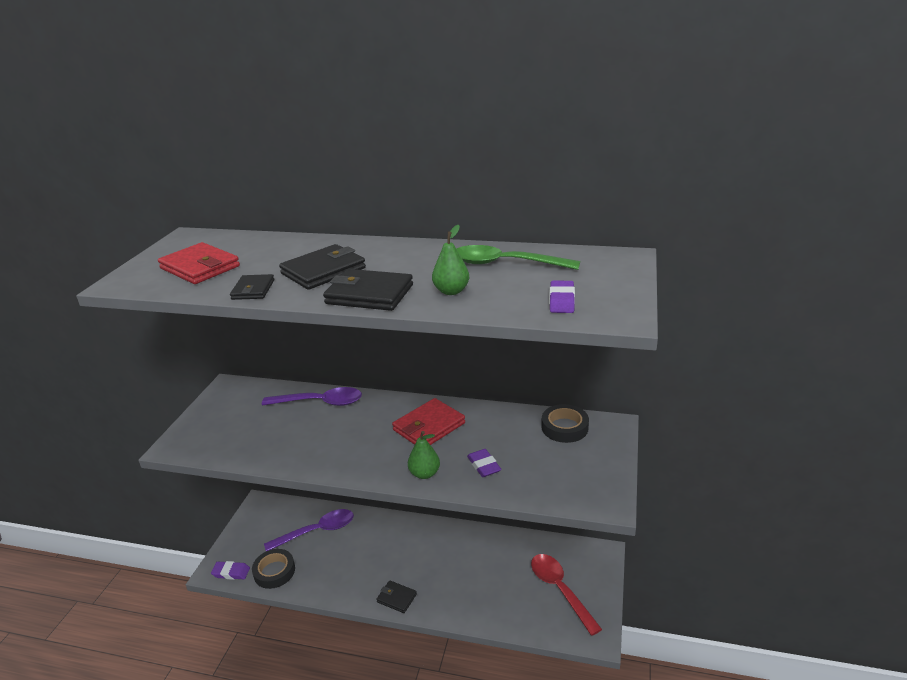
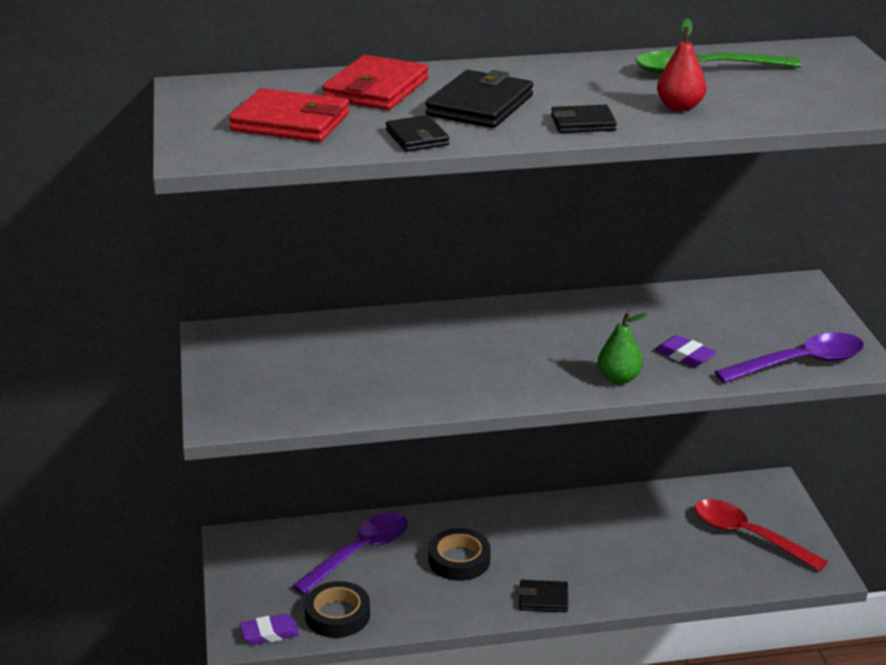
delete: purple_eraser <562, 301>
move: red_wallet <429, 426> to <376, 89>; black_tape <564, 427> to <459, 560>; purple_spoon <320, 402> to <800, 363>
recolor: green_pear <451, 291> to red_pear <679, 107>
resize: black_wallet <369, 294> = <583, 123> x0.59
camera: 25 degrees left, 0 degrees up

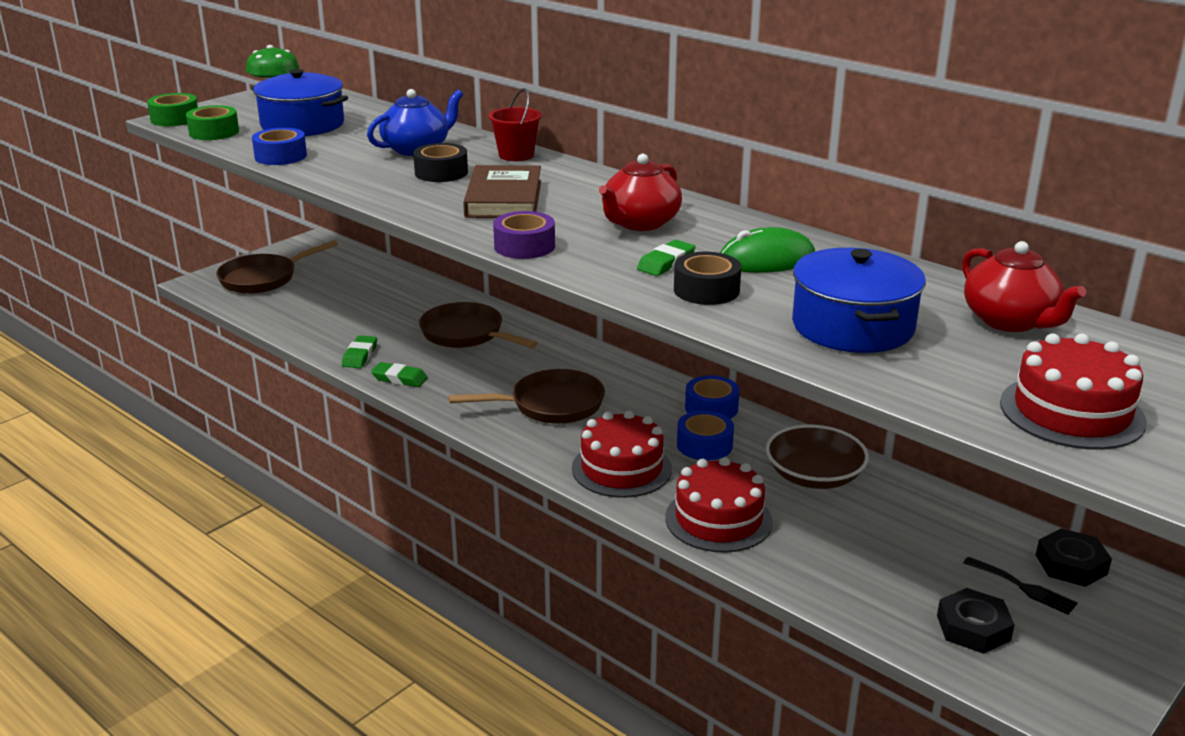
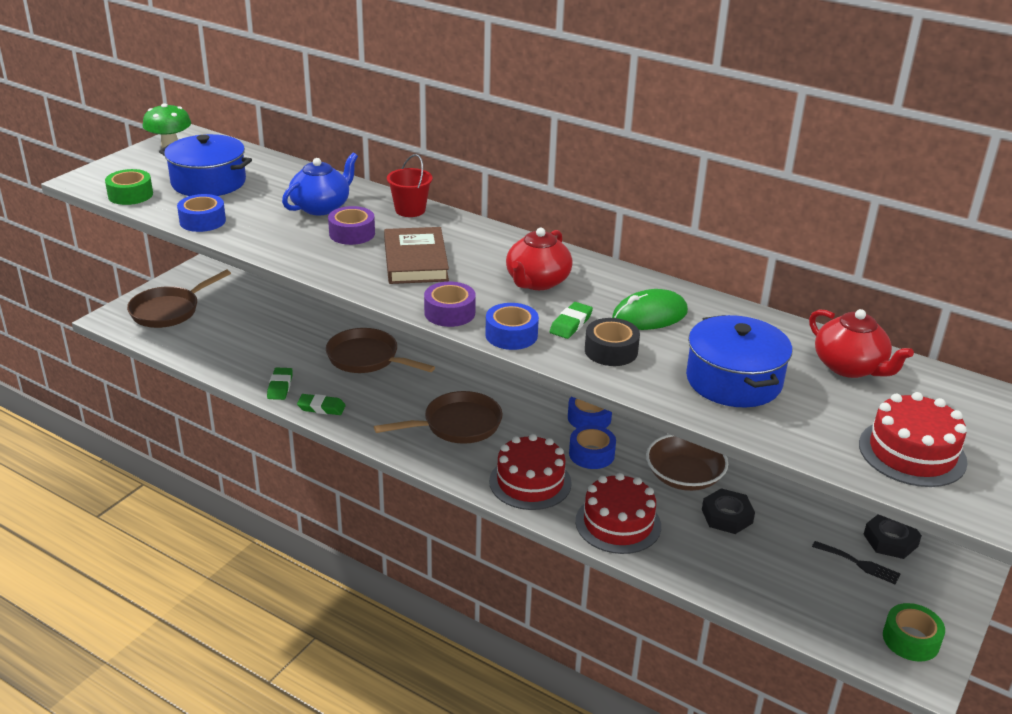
insert: blue_tape <511, 335>
move: black_nut <973, 628> to <727, 516>; green_tape <175, 119> to <911, 640>
recolor: black_tape <441, 173> to purple_tape <352, 233>
camera: 10 degrees left, 5 degrees up

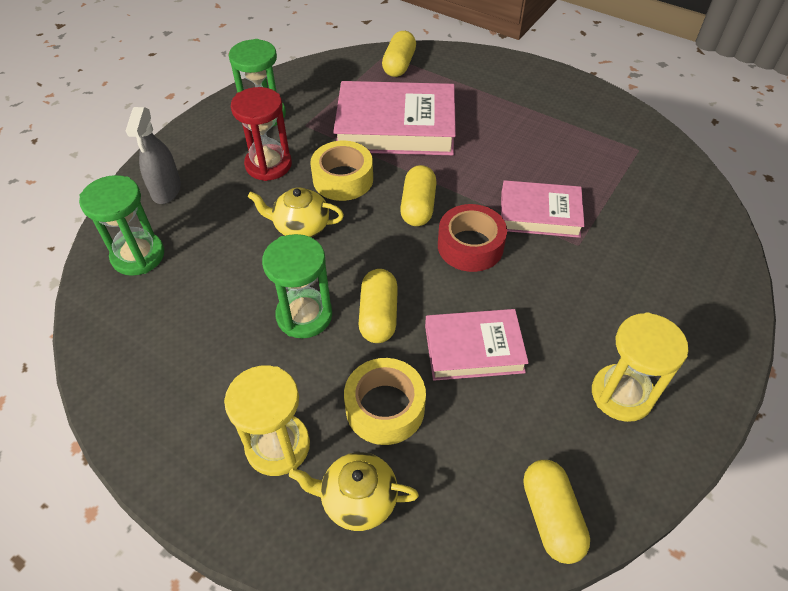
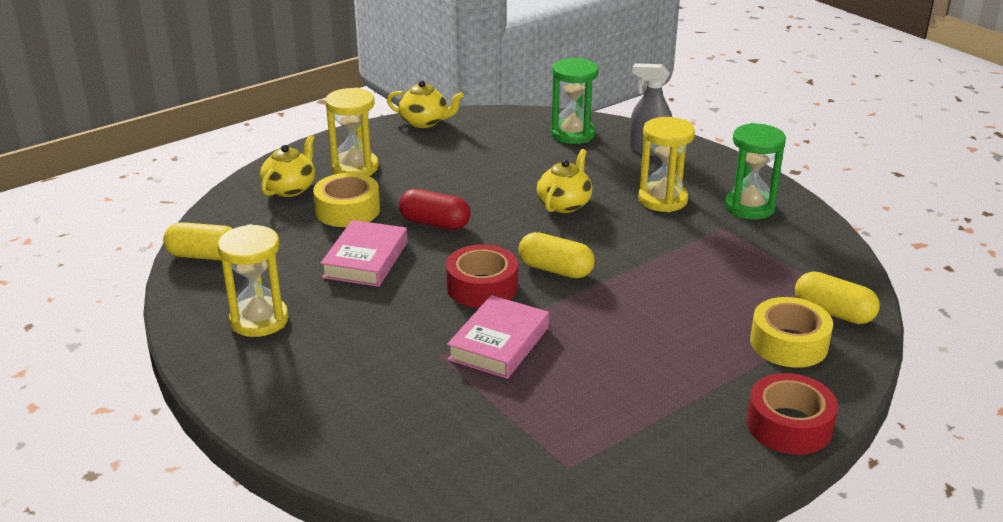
delete: green_hourglass <304, 315>; pink_book <396, 127>
insert: yellow_teapot <424, 122>; red_tape <789, 425>
move: yellow_tape <343, 179> to <789, 343>
recolor: yellow_capsule <378, 315> to red_capsule <435, 223>; red_hourglass <268, 165> to yellow_hourglass <662, 200>
camera: 110 degrees right, 20 degrees down

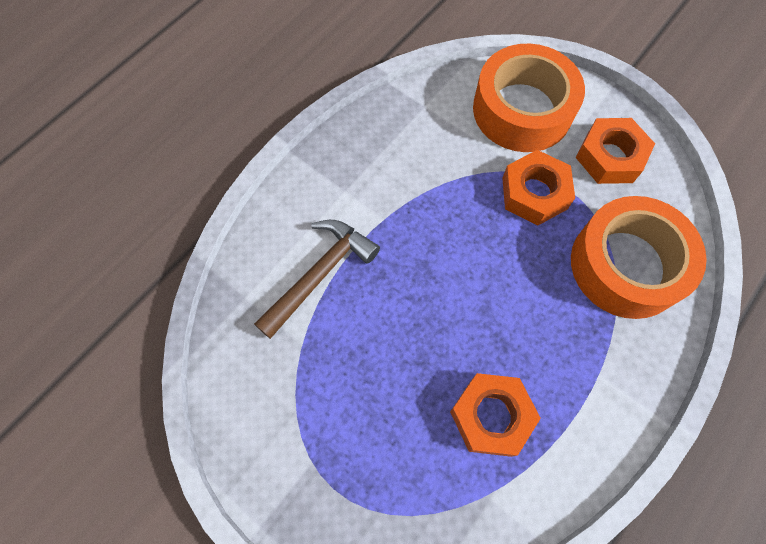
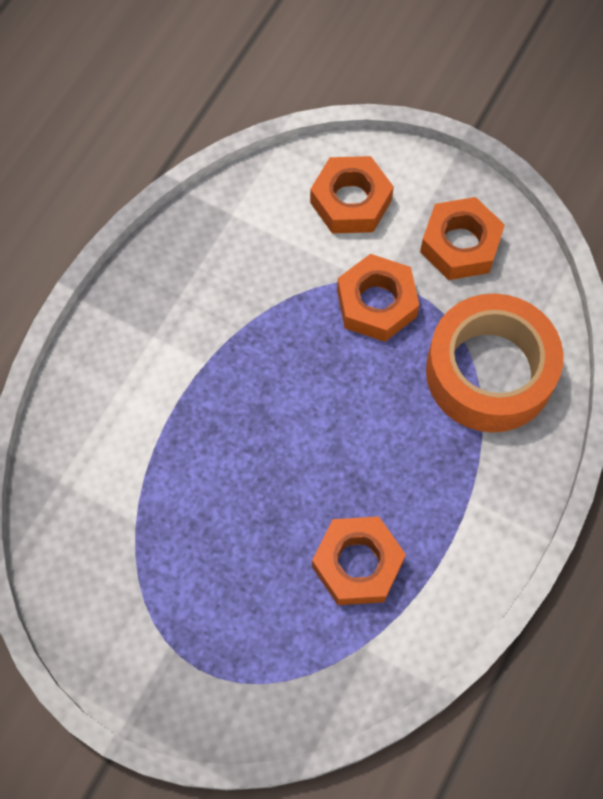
delete: brown_hammer <320, 274>
replace: orange_tape <522, 110> to orange_nut <350, 201>
camera: 10 degrees left, 0 degrees up

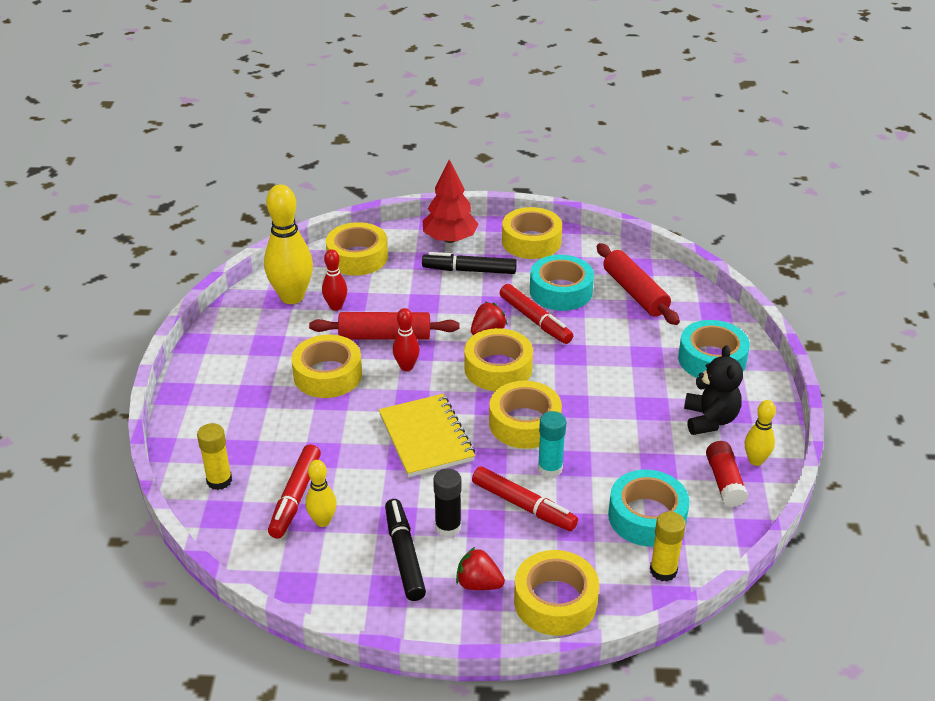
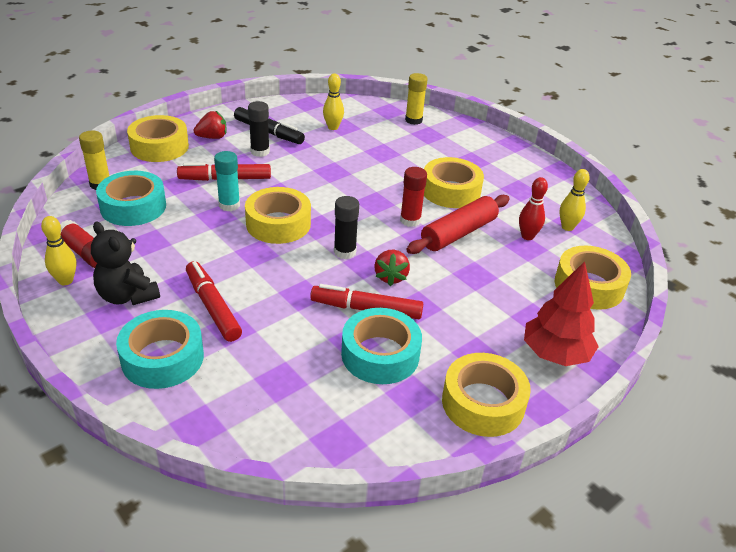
delete: yellow_notebook <426, 438>; black_marker <470, 270>; red_rolling_pin <635, 293>
move: red_marker <296, 497> to <213, 307>
replace: yellow_tape <498, 368> to black_glue_stick <345, 252>; red_bowling_pin <406, 367> to red_glue_stick <410, 220>
resize: yellow_bowling_pin <292, 297> = <567, 227> x0.52
camera: 135 degrees right, 0 degrees up

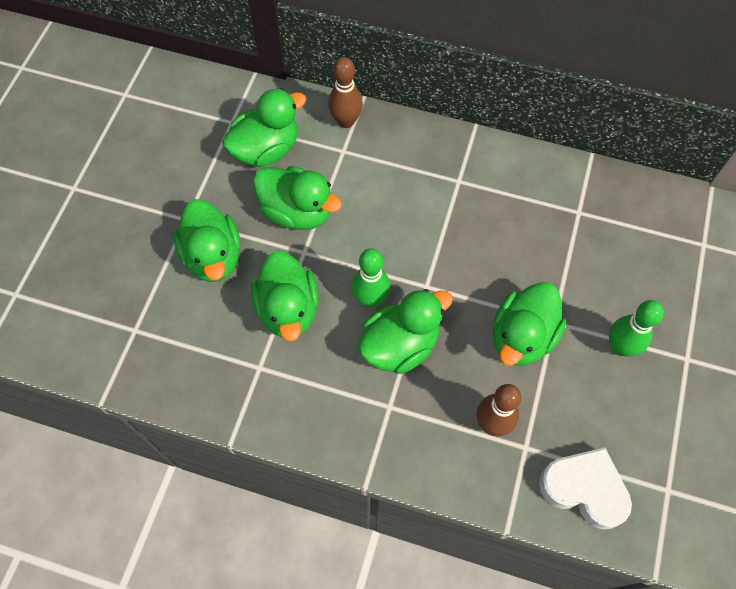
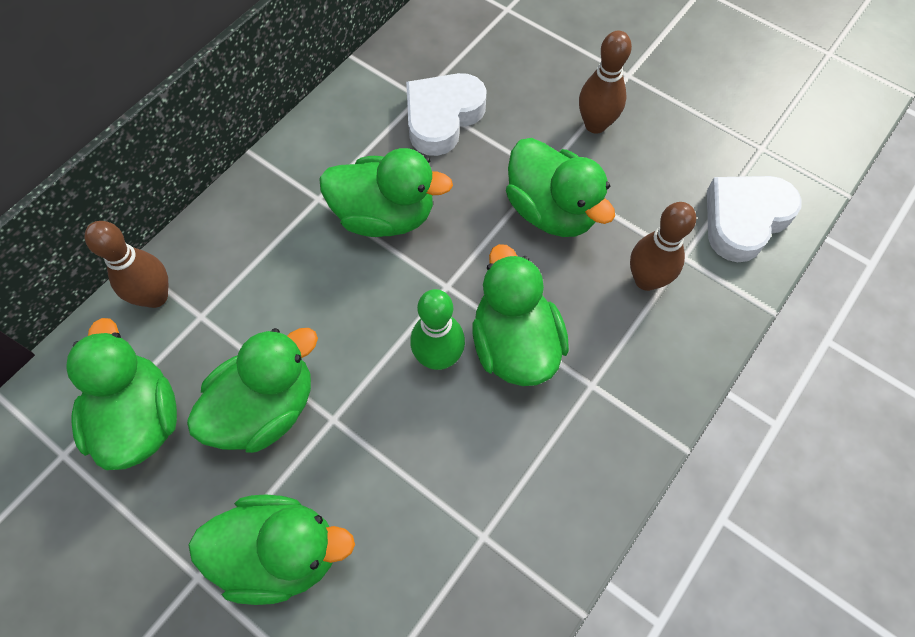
insert: white_heart <442, 117>
move: green_duck <288, 309> to <385, 215>
recolor: green_bowling_pin <620, 347> to brown_bowling_pin <595, 124>
camera: 70 degrees left, 0 degrees up

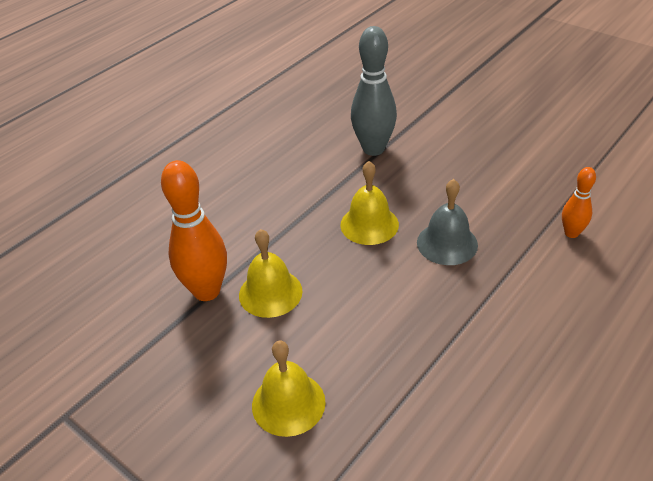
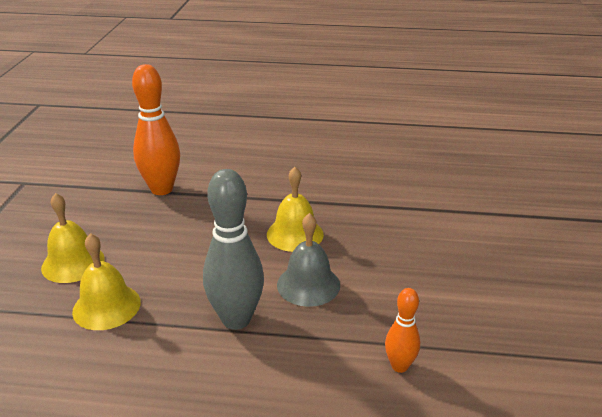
move: yellow_bell <270, 293> to <106, 306>; grey_bowling_pin <373, 149> to <236, 319>
camera: 55 degrees right, 10 degrees down

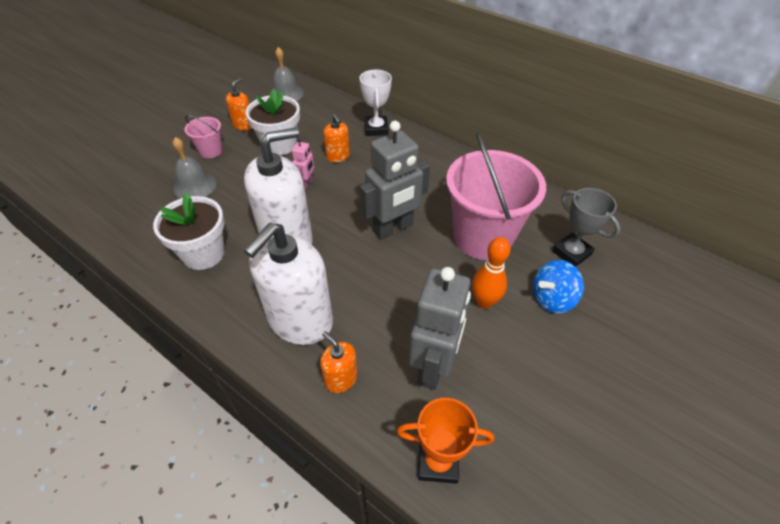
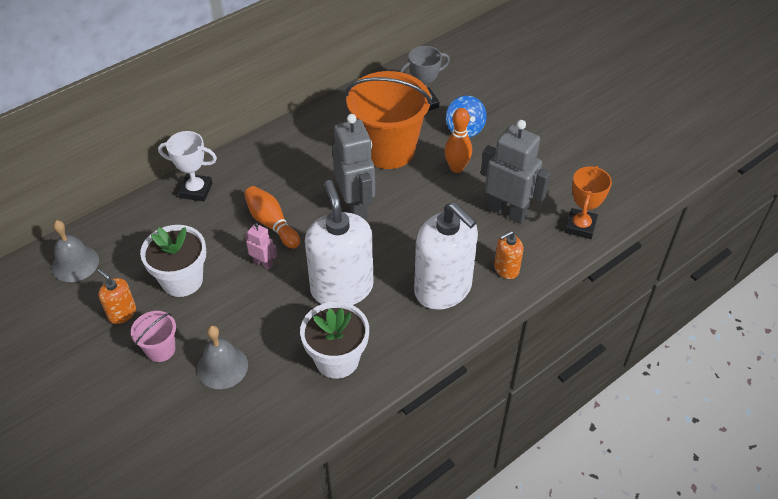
delete: orange_soap_dispenser <338, 156>
insert: orange_bowling_pin <272, 223>
recolor: pink_bucket <482, 237> to orange_bucket <388, 150>
camera: 75 degrees left, 0 degrees up

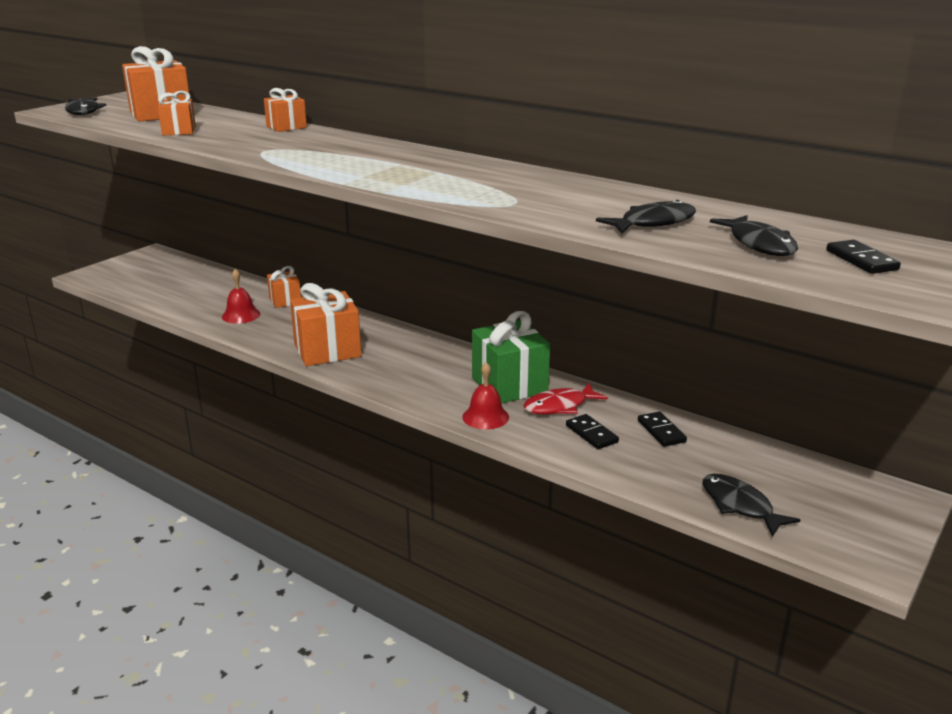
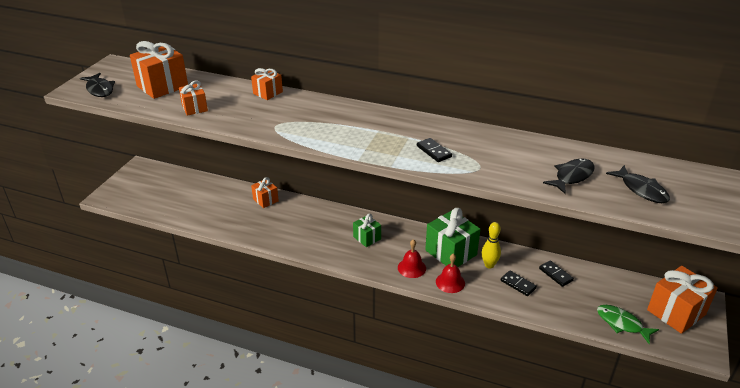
insert: green_gift <367, 238>
move: red_bell <241, 315> to <411, 268>; black_domino <861, 260> to <433, 151>; orange_gift <327, 350> to <676, 312>
replace: red_fish <559, 406> to yellow_bowling_pin <489, 265>
recolor: black_fish <740, 506> to green_fish <621, 324>
camera: 15 degrees left, 10 degrees up

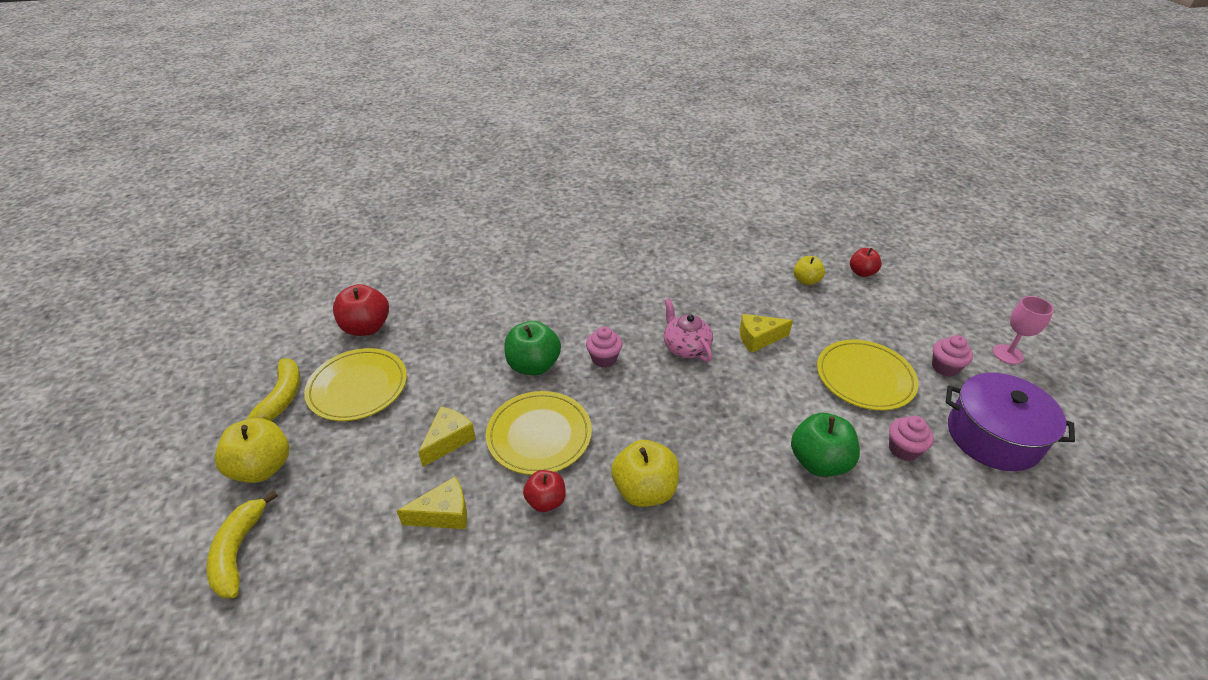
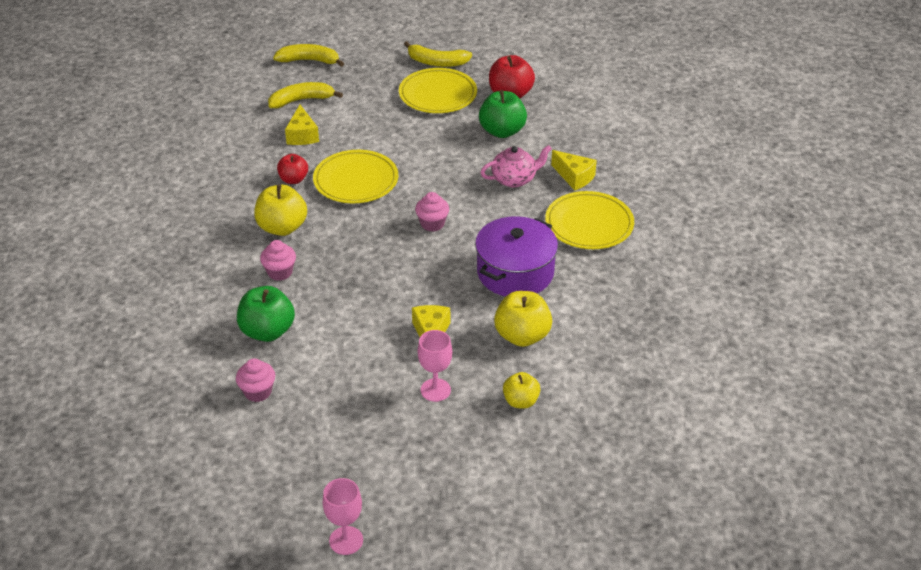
delete: red_apple <862, 272>
insert: yellow_banana <301, 100>; pink_goblet <435, 390>
move: pink_cupcake <944, 367> to <280, 272>; purple_pot <993, 436> to <515, 272>; green_apple <533, 365> to <502, 131>; pink_teapot <685, 347> to <514, 179>; yellow_apple <263, 467> to <522, 336>; yellow_plate <864, 377> to <589, 224>; yellow_cheese <449, 440> to <574, 177>
camera: 100 degrees right, 0 degrees up

